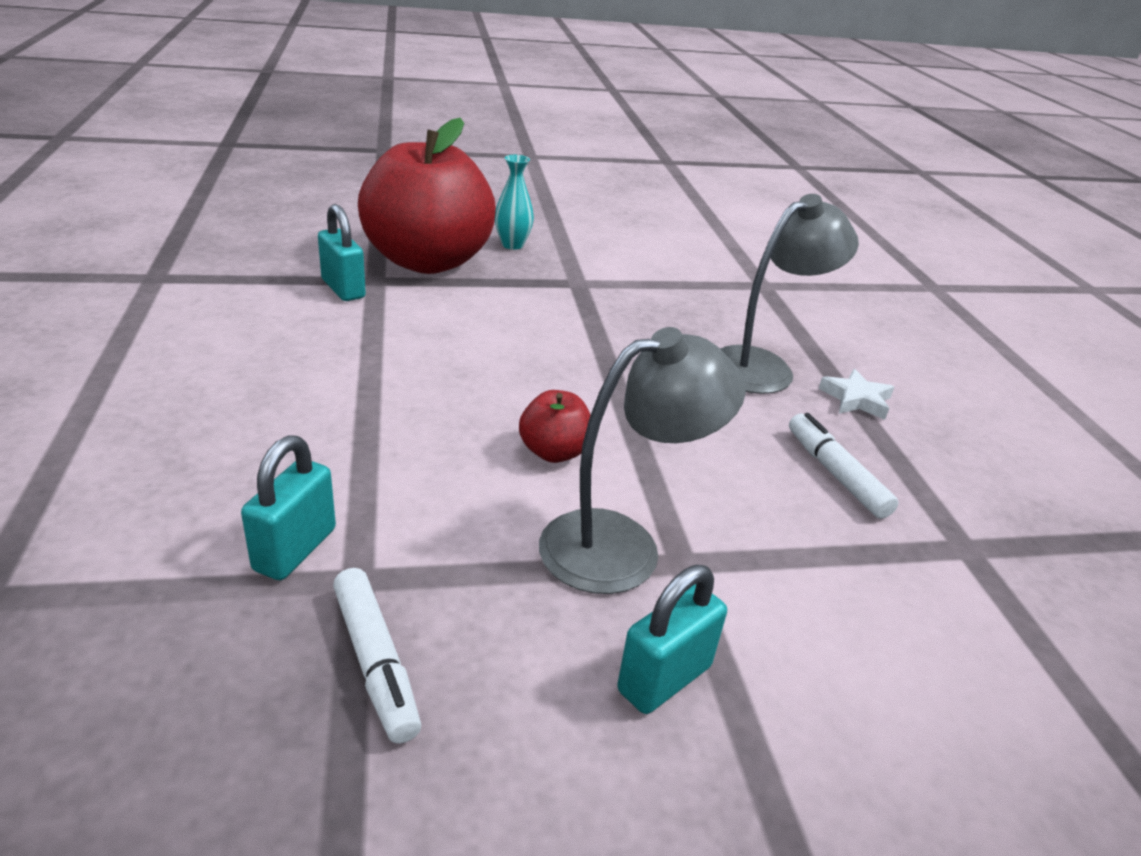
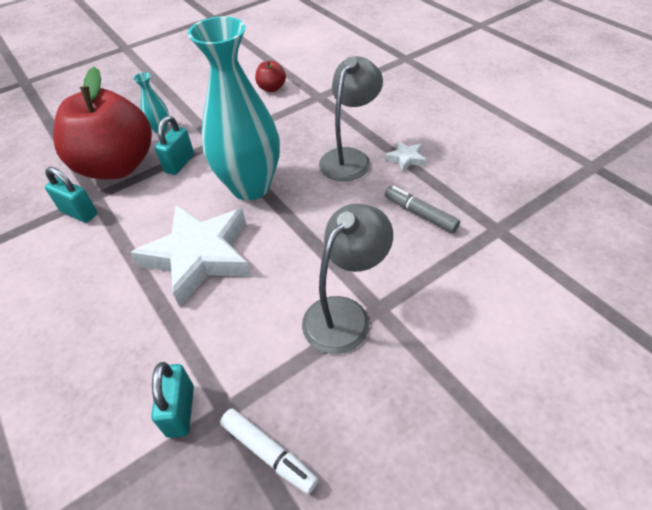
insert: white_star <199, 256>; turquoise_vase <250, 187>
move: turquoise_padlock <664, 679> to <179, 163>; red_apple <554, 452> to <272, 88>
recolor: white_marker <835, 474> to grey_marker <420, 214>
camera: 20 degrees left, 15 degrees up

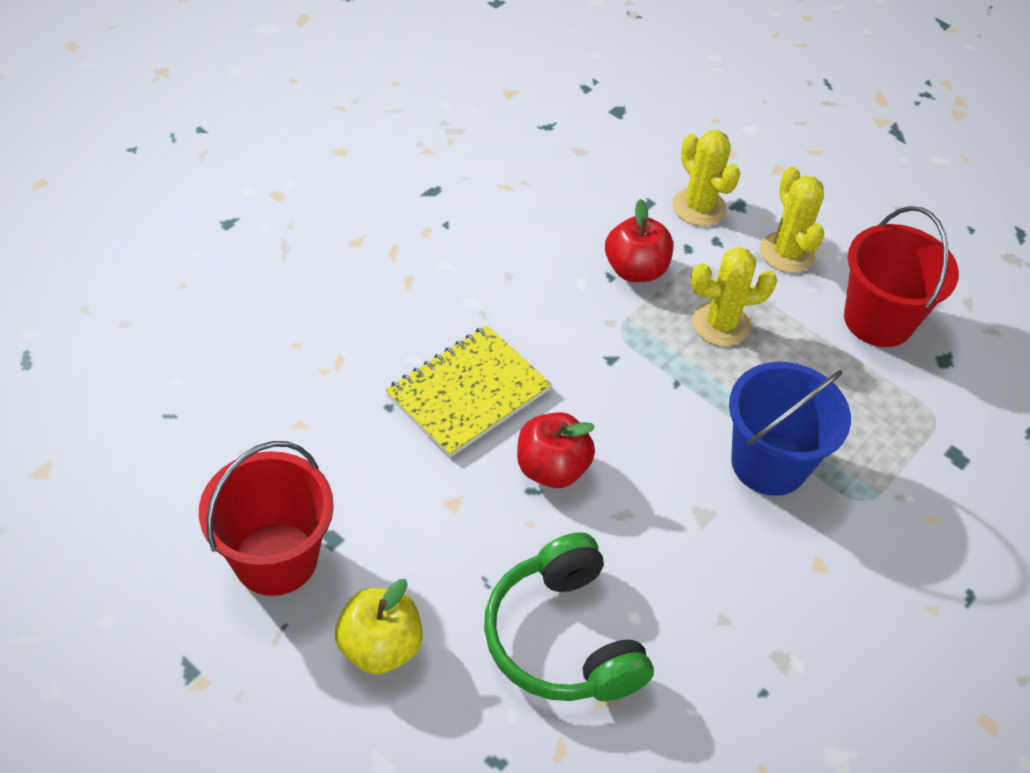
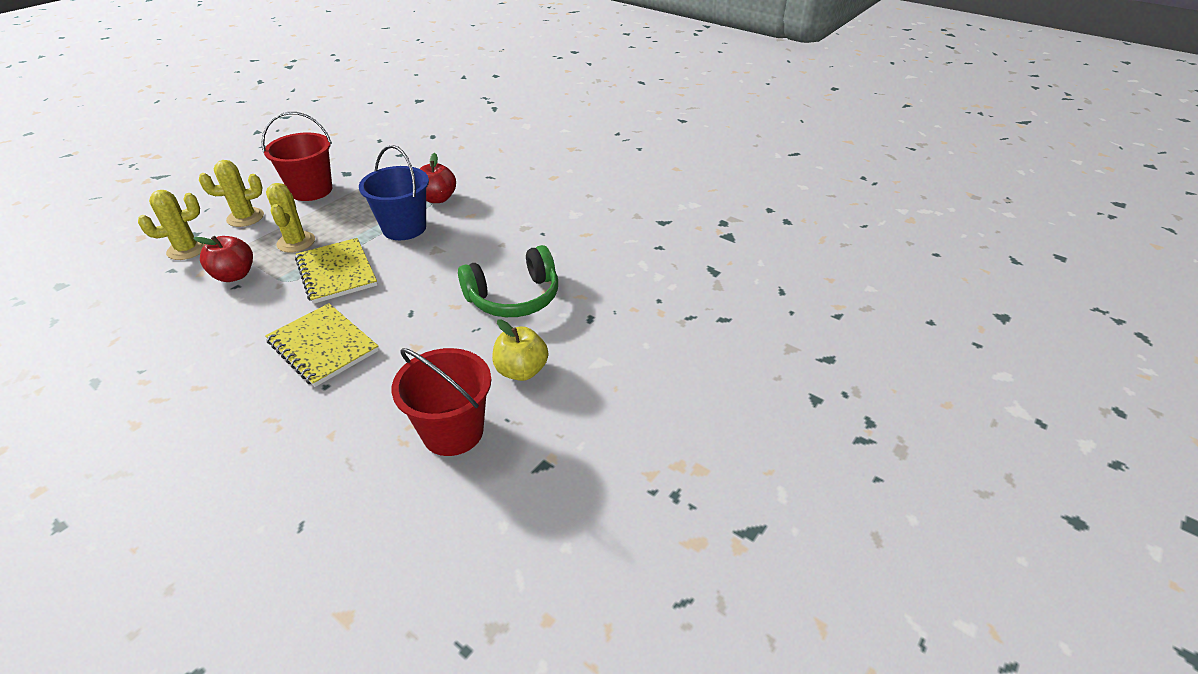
insert: yellow_notebook <337, 272>
move: red_apple <551, 468> to <438, 199>
camera: 90 degrees left, 10 degrees down

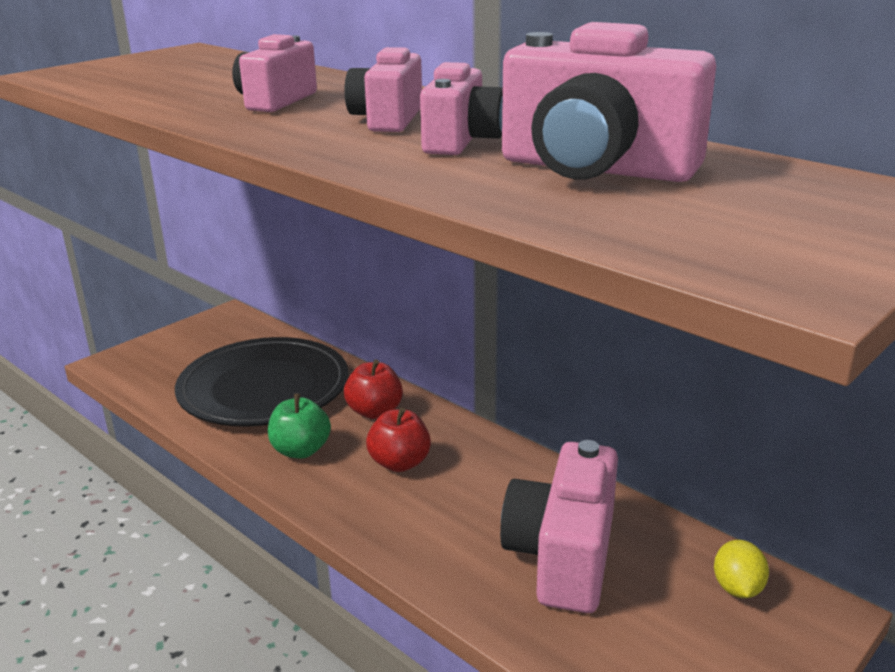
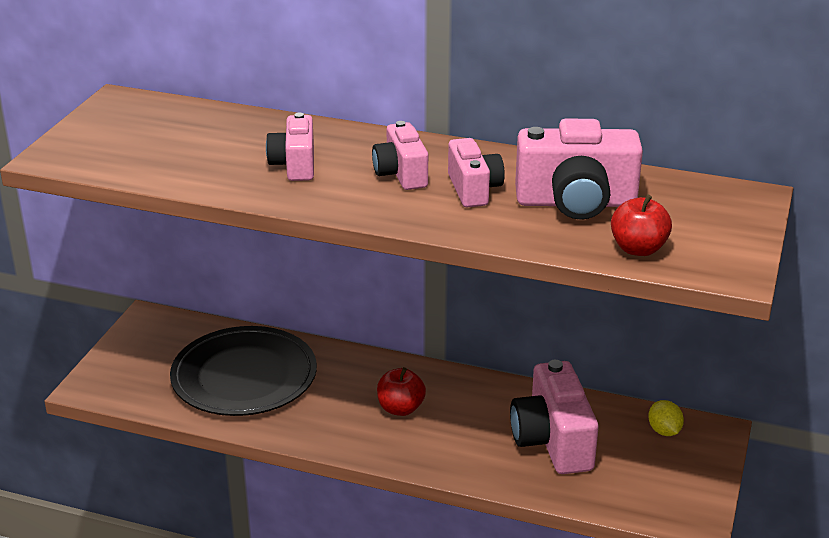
delete: green_apple <301, 450>
move: red_apple <374, 411> to <638, 249>
camera: 25 degrees left, 5 degrees up

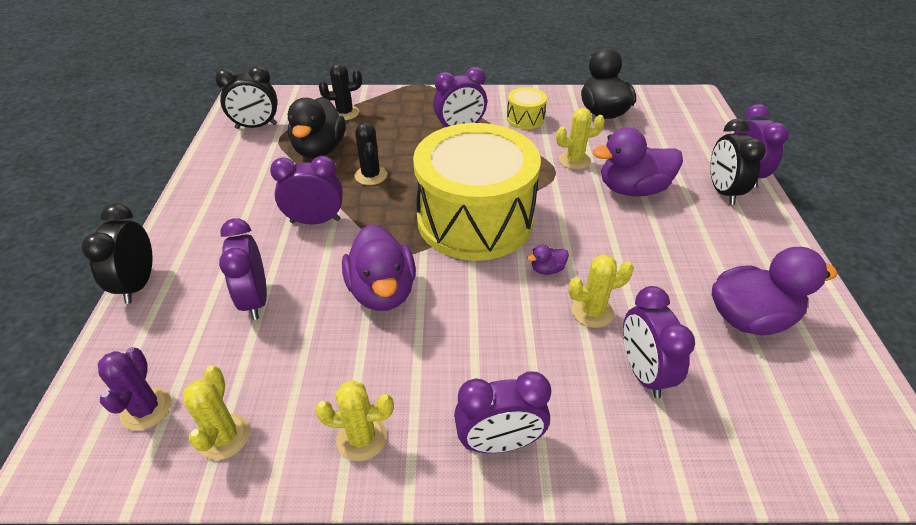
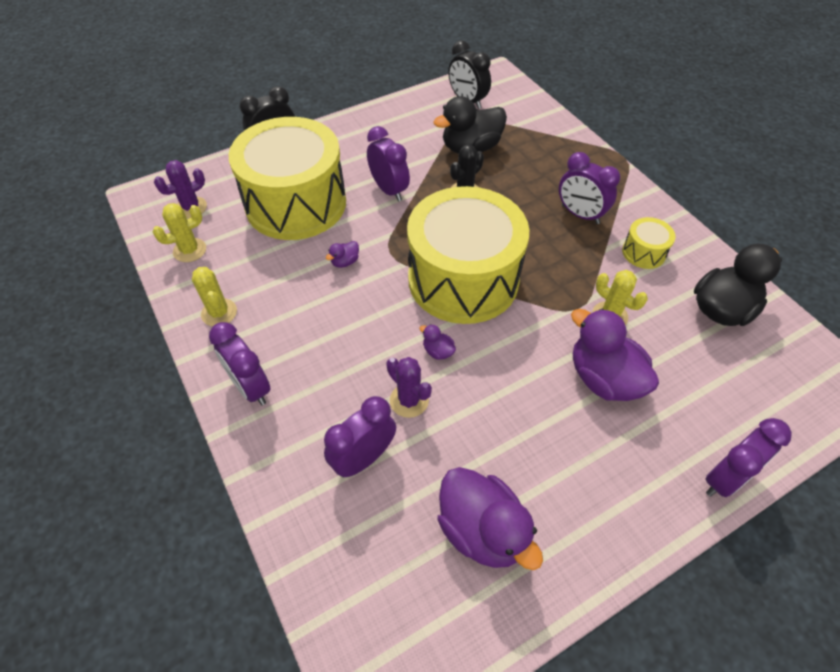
delete: black_cactus <345, 113>; black_clock <722, 191>
replace: purple_clock <255, 300> to yellow_drum <296, 203>
recolor: yellow_cactus <592, 312> to purple_cactus <409, 400>
resize: purple_duck <382, 291> = <345, 262> x0.42
camera: 60 degrees right, 10 degrees up

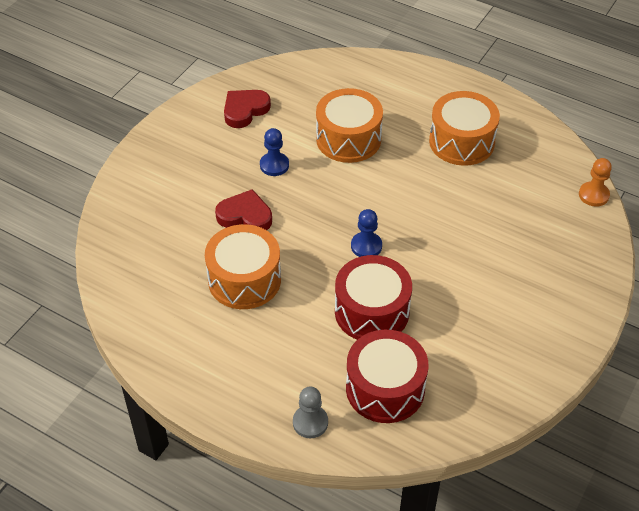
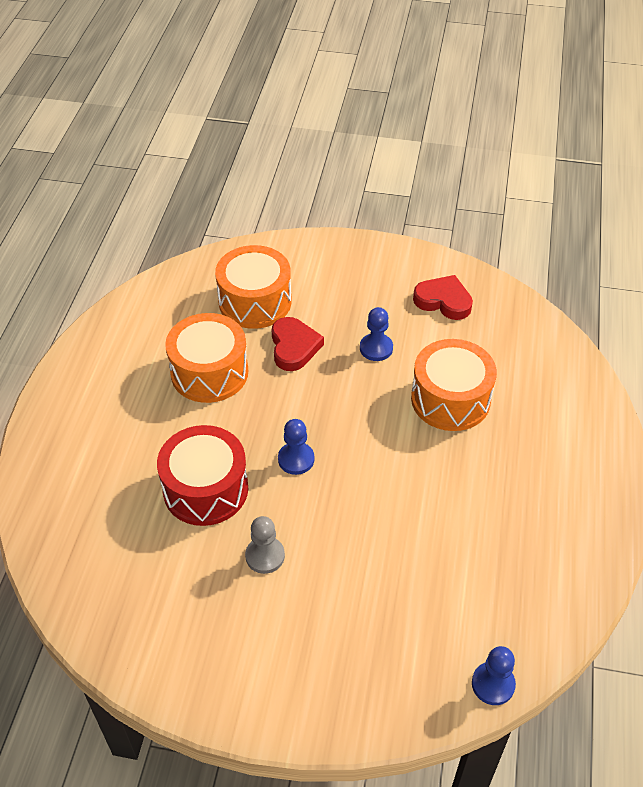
delete: red_drum <385, 388>
move: orange_drum <461, 142> to <255, 302>; grey_pawn <310, 422> to <265, 556>
recolor: orange_pawn <593, 195> to blue_pawn <493, 684>
camera: 70 degrees right, 0 degrees up

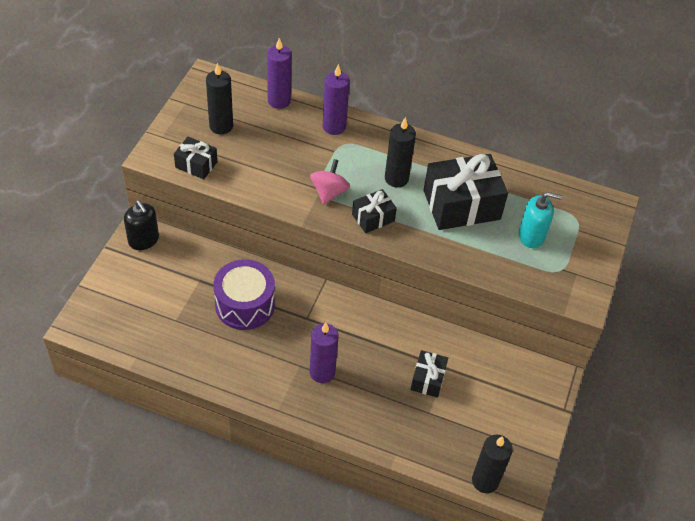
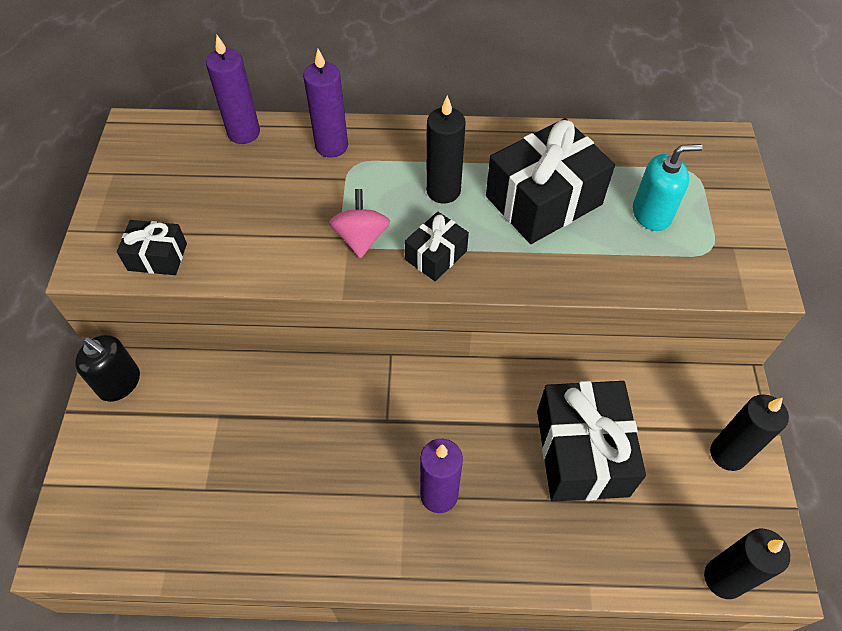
delete: purple_drum <245, 305>
move: black_candle <221, 126> to <728, 454>
resize: black_gift <428, 379> = <582, 452> x1.95
camera: 15 degrees left, 5 degrees up

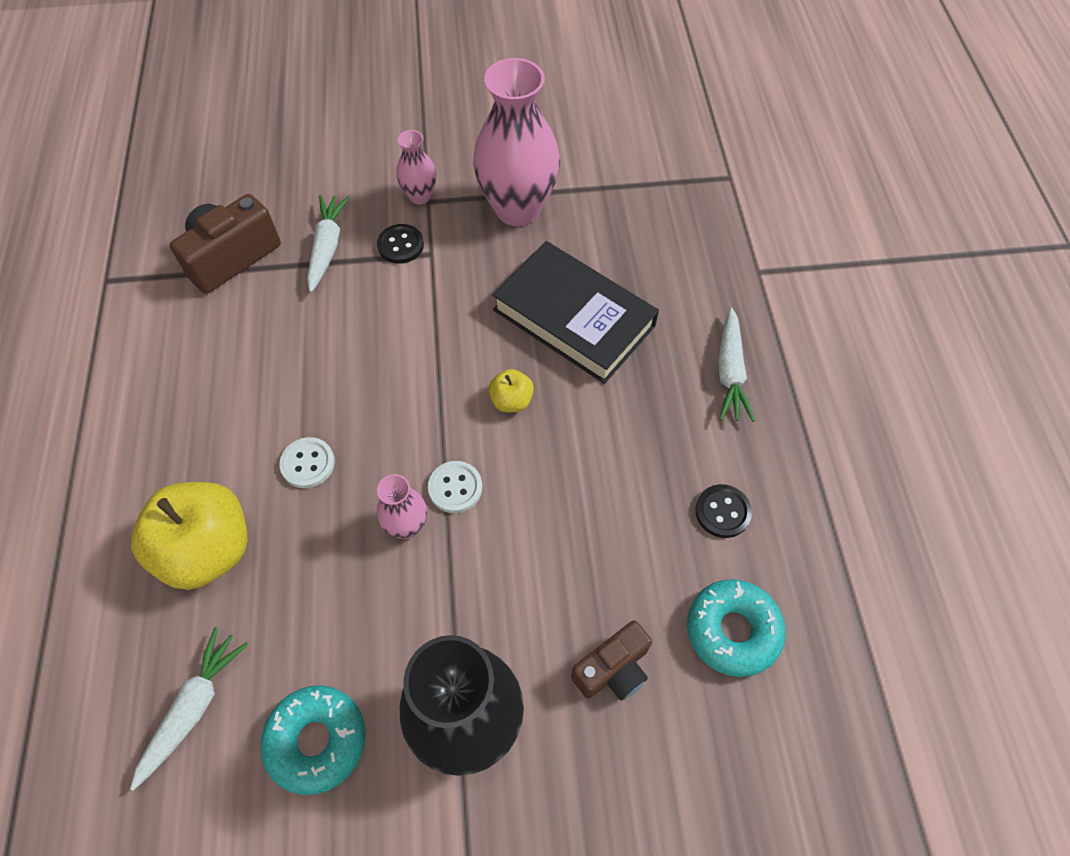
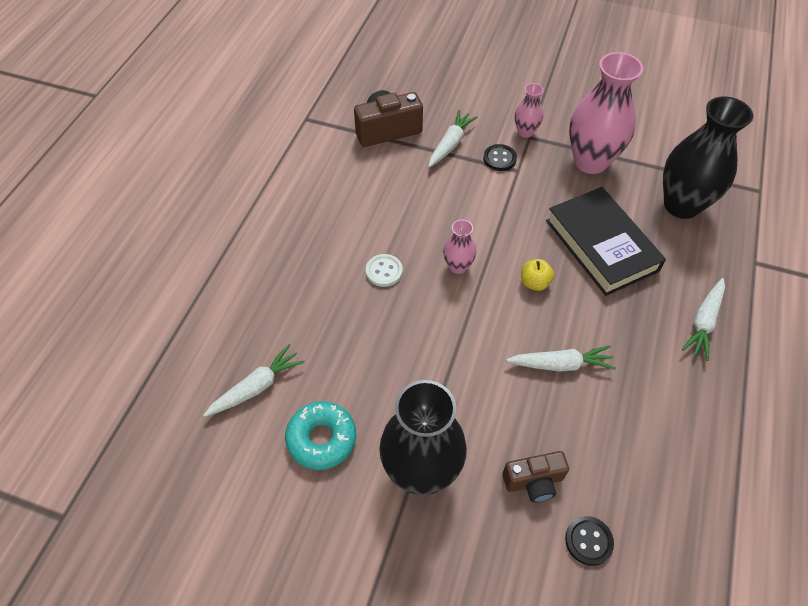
delete: yellow_apple <208, 549>; white_button <455, 488>; turquoise_donut <732, 630>
insert: white_carrot <560, 364>; black_vase <681, 205>
move: pink_vase <407, 526> to <458, 266>; black_button <722, 512> to <588, 541>
camera: 25 degrees right, 5 degrees down

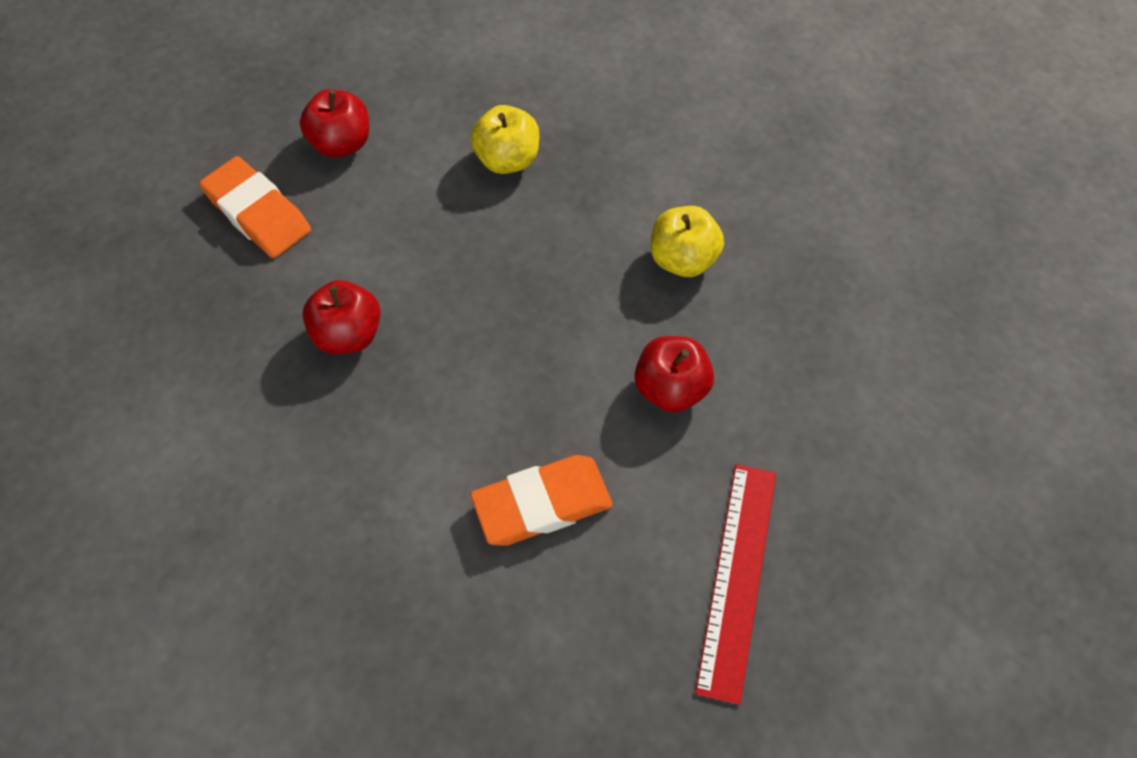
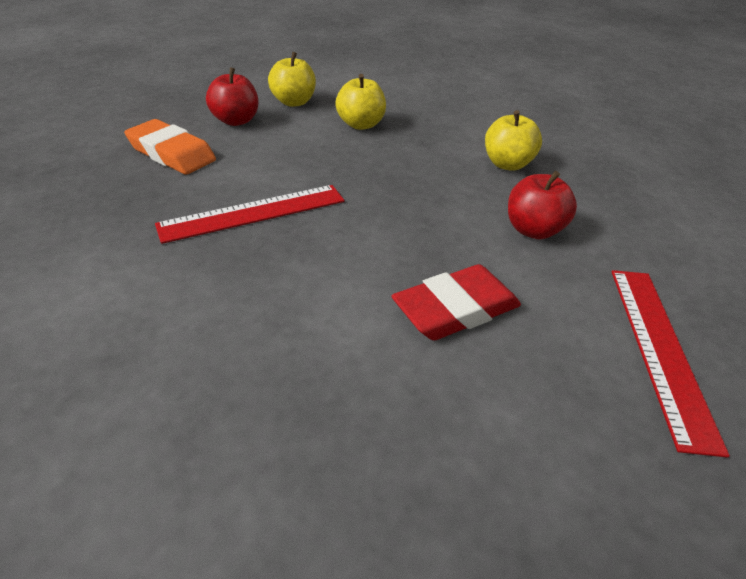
insert: yellow_apple <293, 102>
replace: red_apple <348, 334> to red_ruler <253, 213>
recolor: orange_eraser <542, 504> to red_eraser <455, 309>
camera: 10 degrees left, 20 degrees down

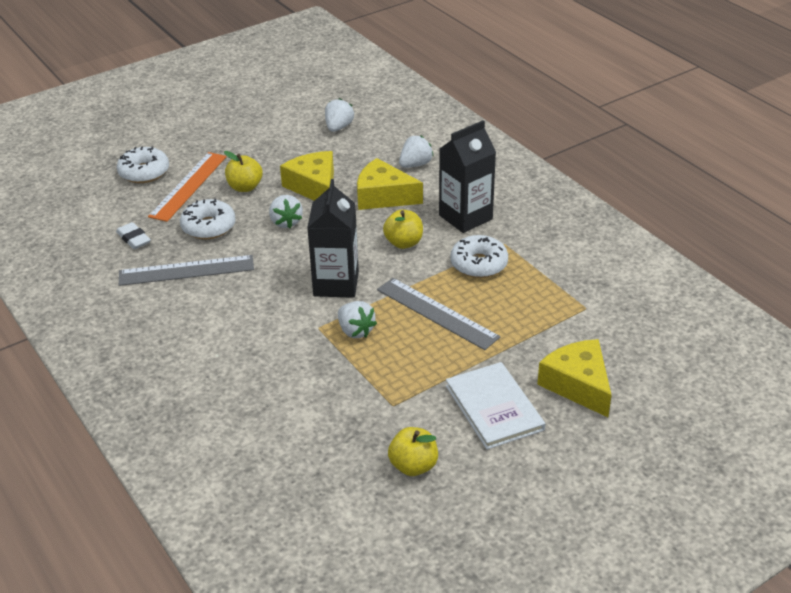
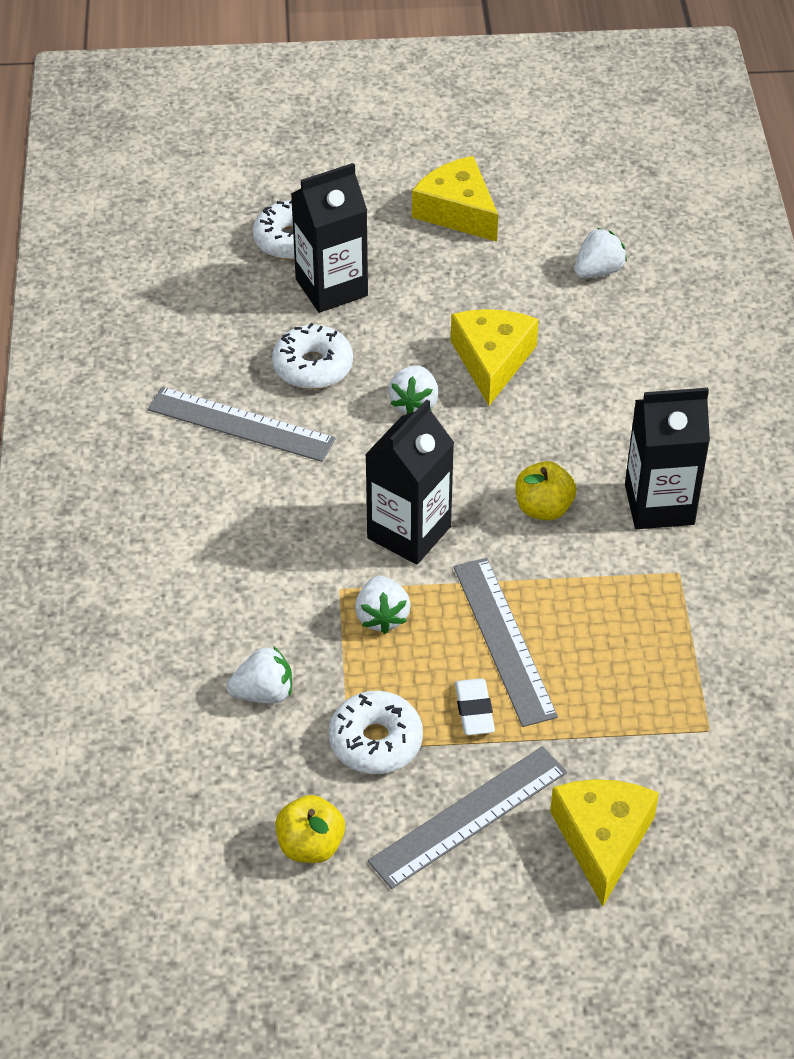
delete: yellow_apple <245, 187>
move: white_strawberry <415, 164> to <264, 693>; white_donut <479, 264> to <375, 741>; yellow_cheese <383, 196> to <457, 211>; white_eraser <134, 239> to <474, 710>
replace: orange_ruler <188, 186> to black_carton <331, 287>; white_book <494, 407> to grey_ruler <469, 816>
camera: 30 degrees right, 10 degrees up

